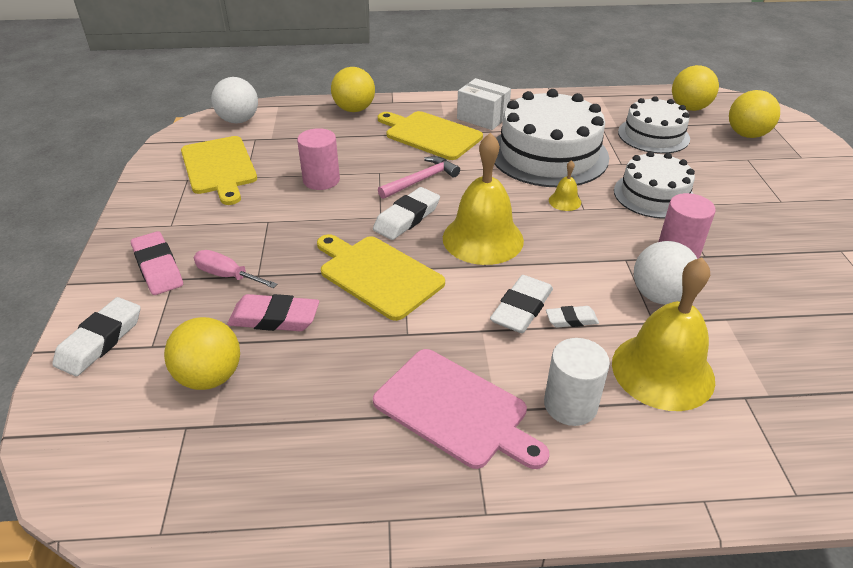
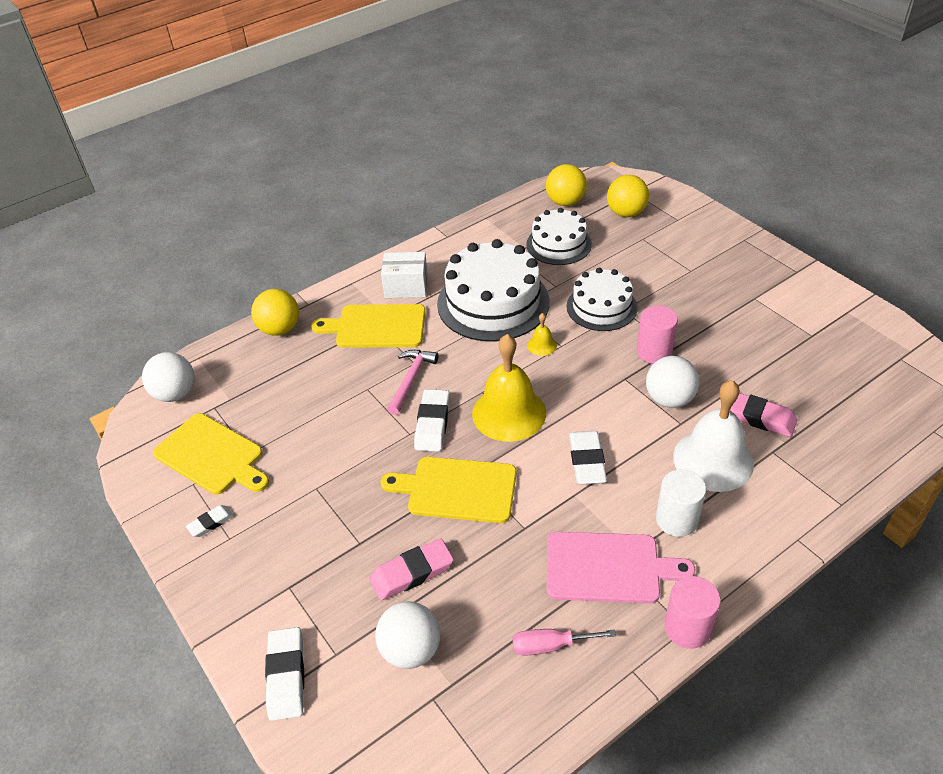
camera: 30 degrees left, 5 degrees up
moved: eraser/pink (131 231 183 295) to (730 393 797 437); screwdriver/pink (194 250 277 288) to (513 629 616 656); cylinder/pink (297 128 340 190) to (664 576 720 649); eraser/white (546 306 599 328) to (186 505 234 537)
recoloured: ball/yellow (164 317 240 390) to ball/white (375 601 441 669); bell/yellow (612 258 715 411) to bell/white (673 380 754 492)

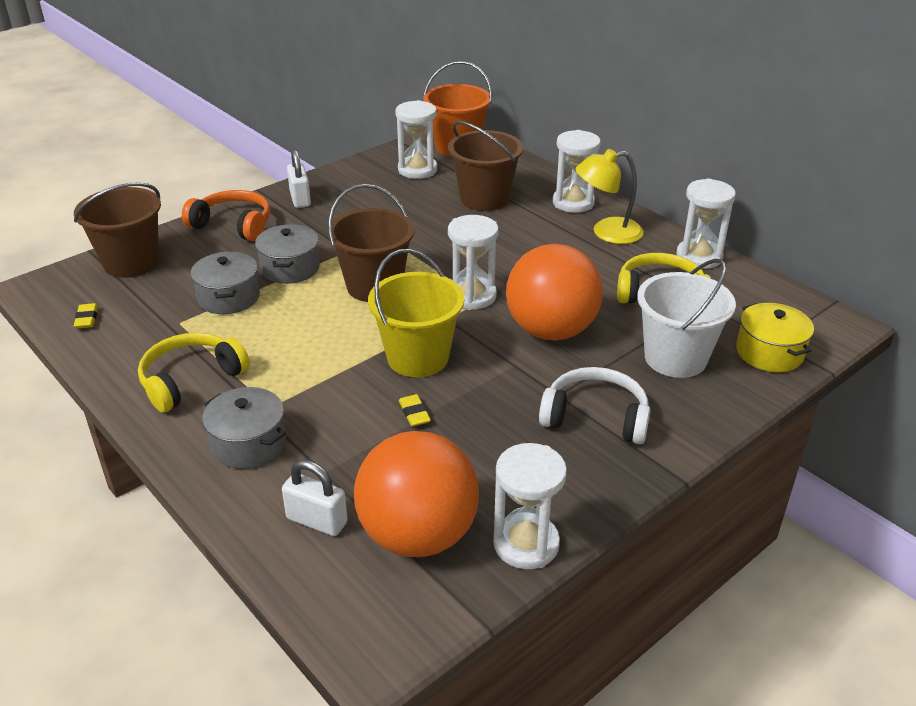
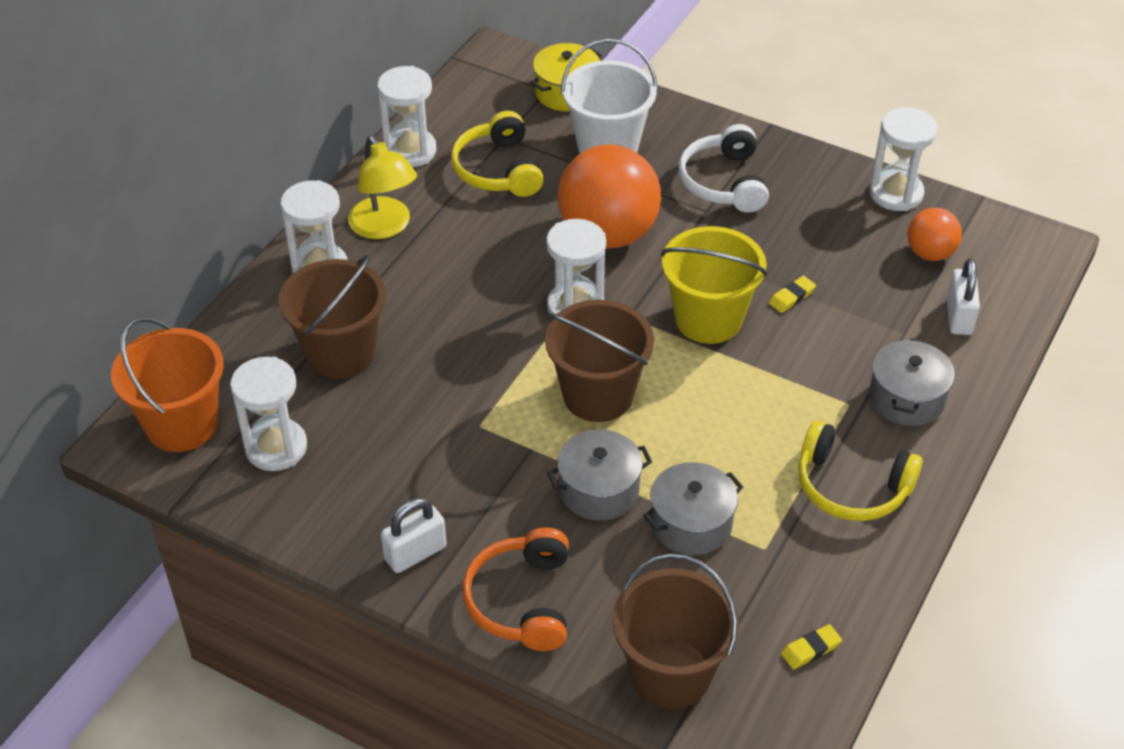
camera: 110 degrees left, 10 degrees up
resized: ball/orange (354 431 479 557) = (907 208 962 261) x0.52

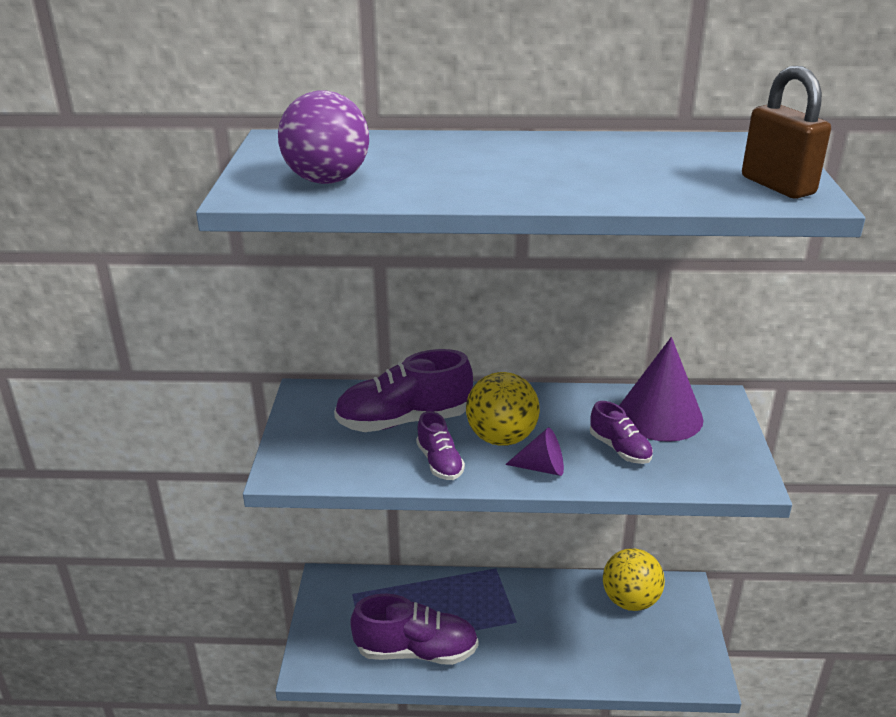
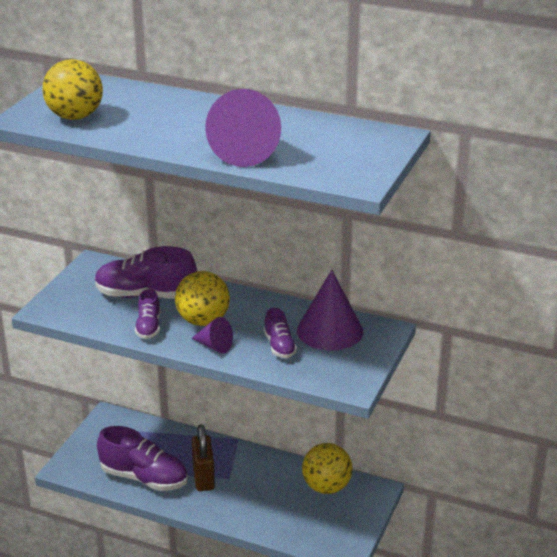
camera: 20 degrees right, 0 degrees up
added: cone/purple (205 89 281 167)
moved: padlock/brown (742 66 831 199) to (192 424 215 491)
recoloured: ball/purple (278 91 369 184) to ball/yellow (42 59 103 120)

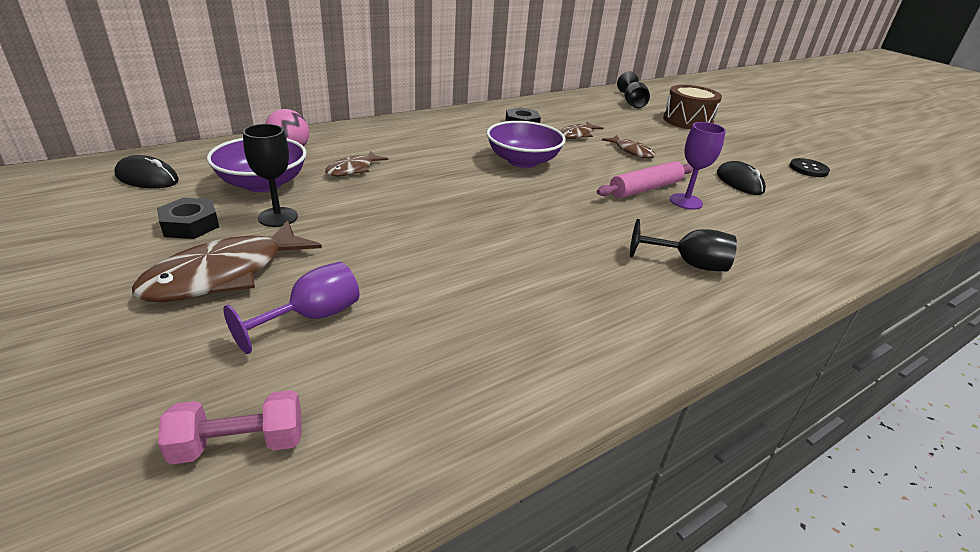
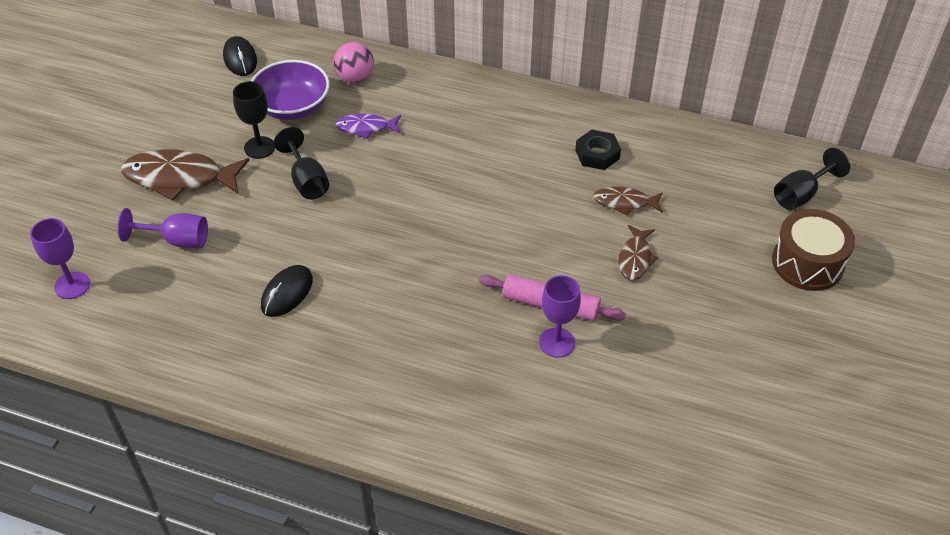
camera: 55 degrees right, 15 degrees up
removed: nut/black (157 198 219 239); bowl/purple (487 121 566 168); button/black (790 158 830 177)
moved: goblet/black (630 219 737 272) to (274 127 329 199); mouse/black (717 161 766 195) to (261 265 313 317)
replaced: dumbbell/pink (158 390 302 465) to goblet/purple (30 218 90 299)
recoloured: fish/brown (325 151 388 176) to fish/purple (335 113 401 139)

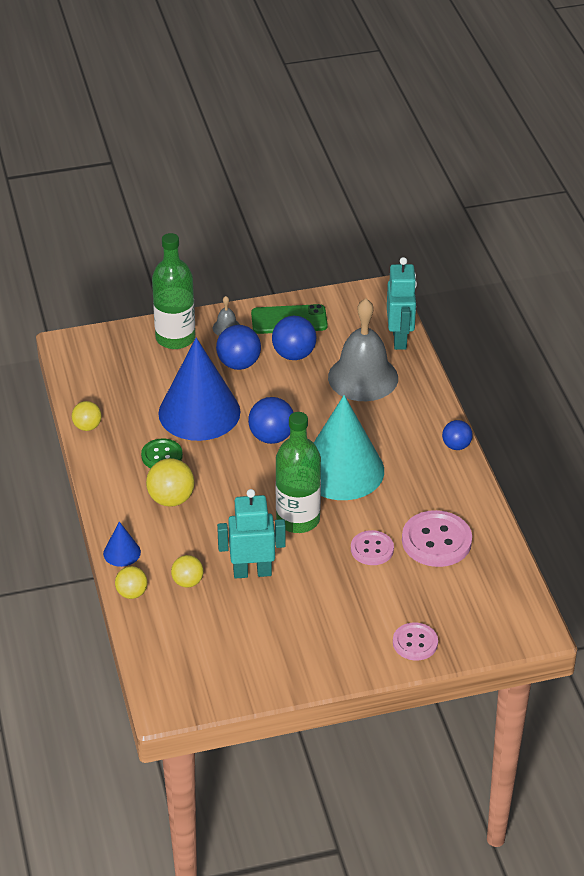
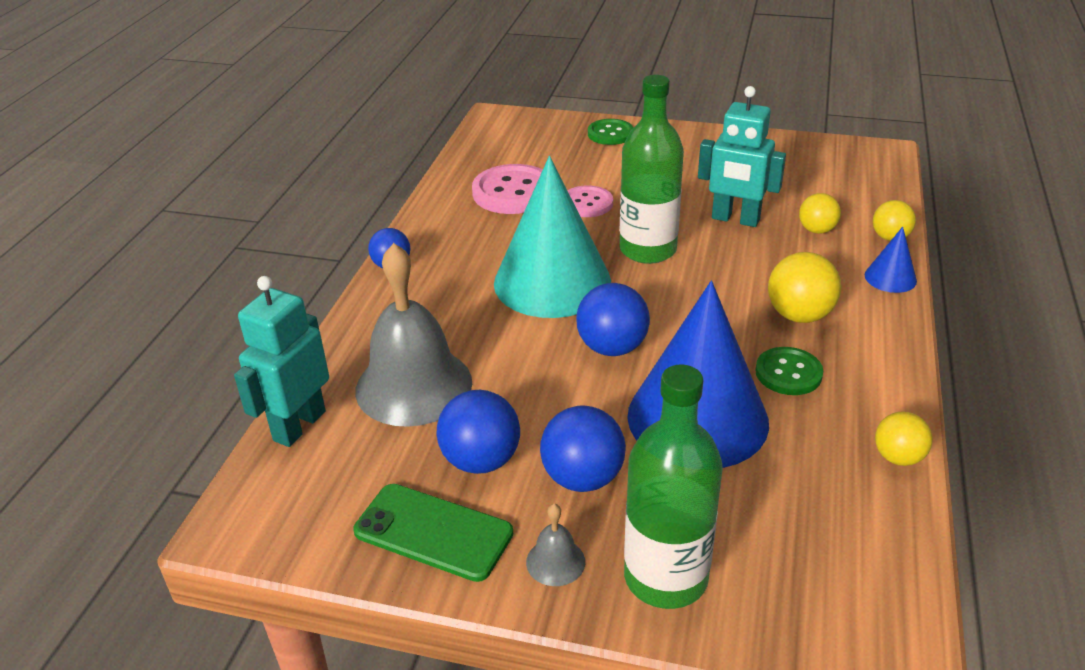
camera: 150 degrees left, 5 degrees down
recoloured: button/pink (393 622 438 660) to button/green (588 119 634 145)

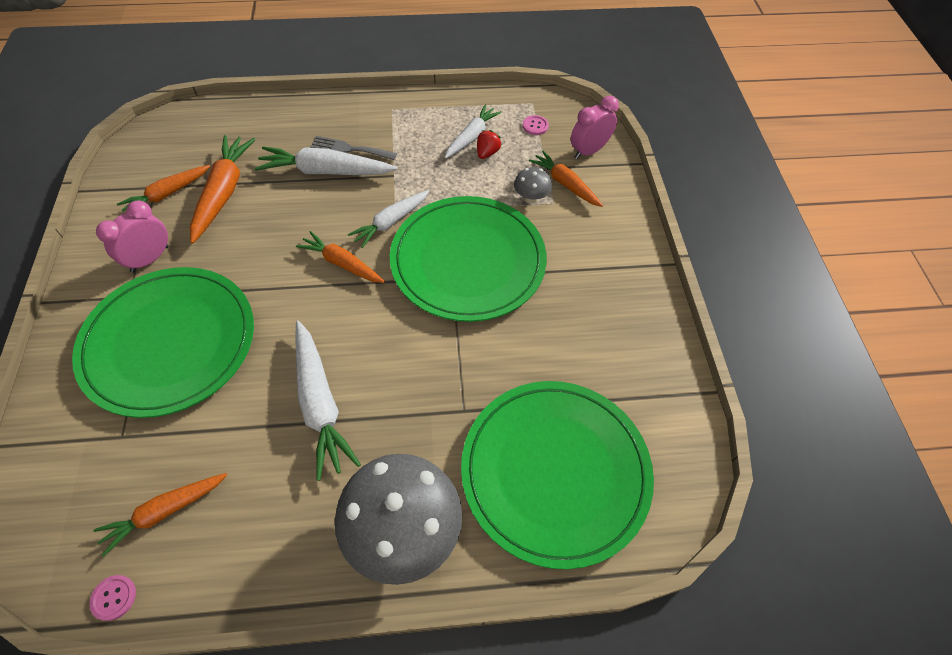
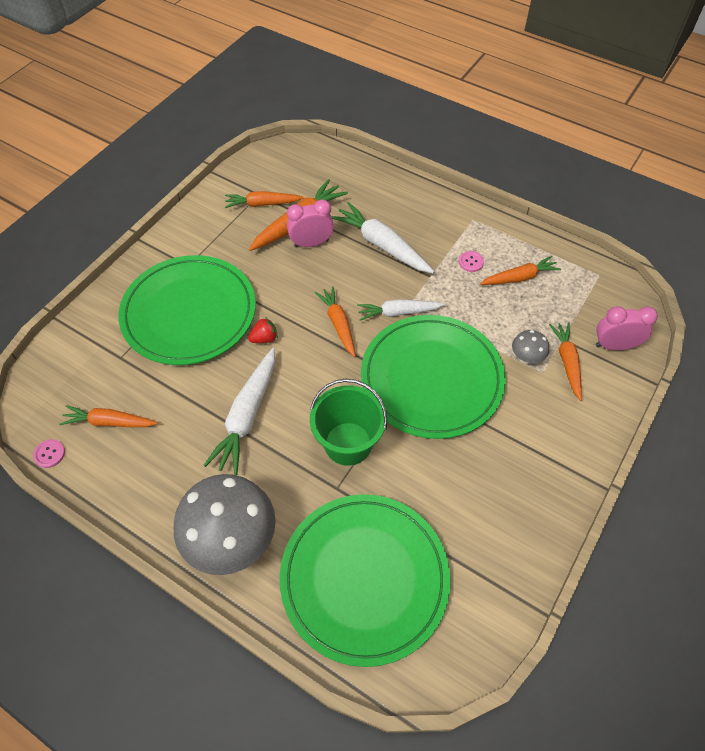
camera: 40 degrees right, 0 degrees up
removed: fork/grey (310 136 397 160)
added: bucket/green (310 379 387 466)
moved: clock/pink (96 200 169 273) to (287 199 334 247); strawberry/red (477 130 502 159) to (248 317 278 343); button/pink (523 115 549 135) to (459 251 484 272)
recoloured: carrot/white (445 105 502 159) to carrot/orange (480 256 561 285)

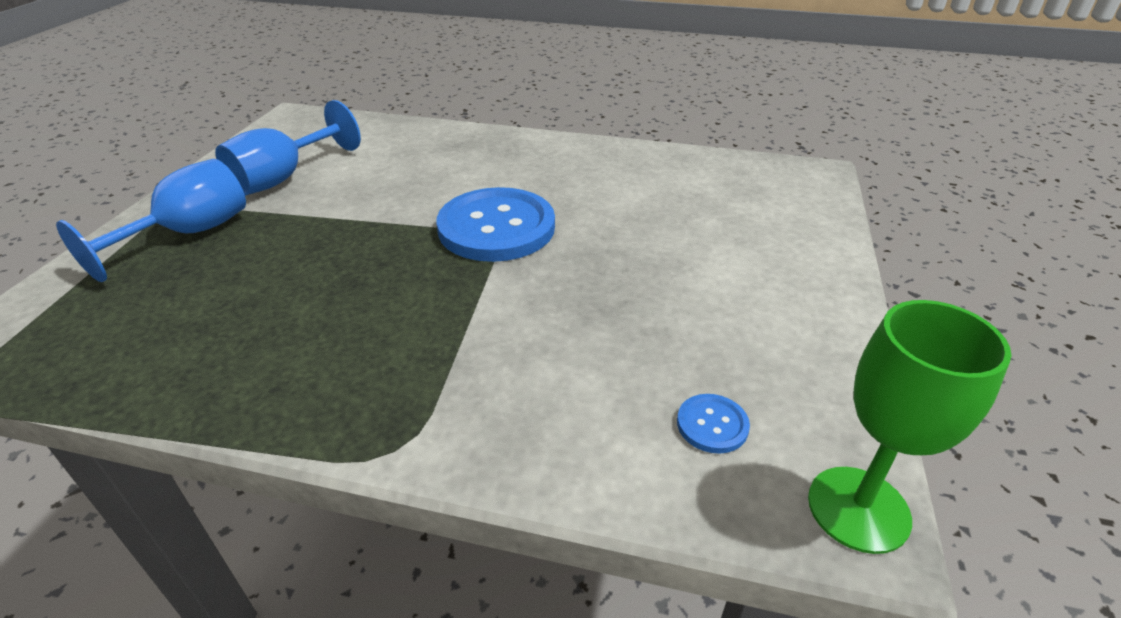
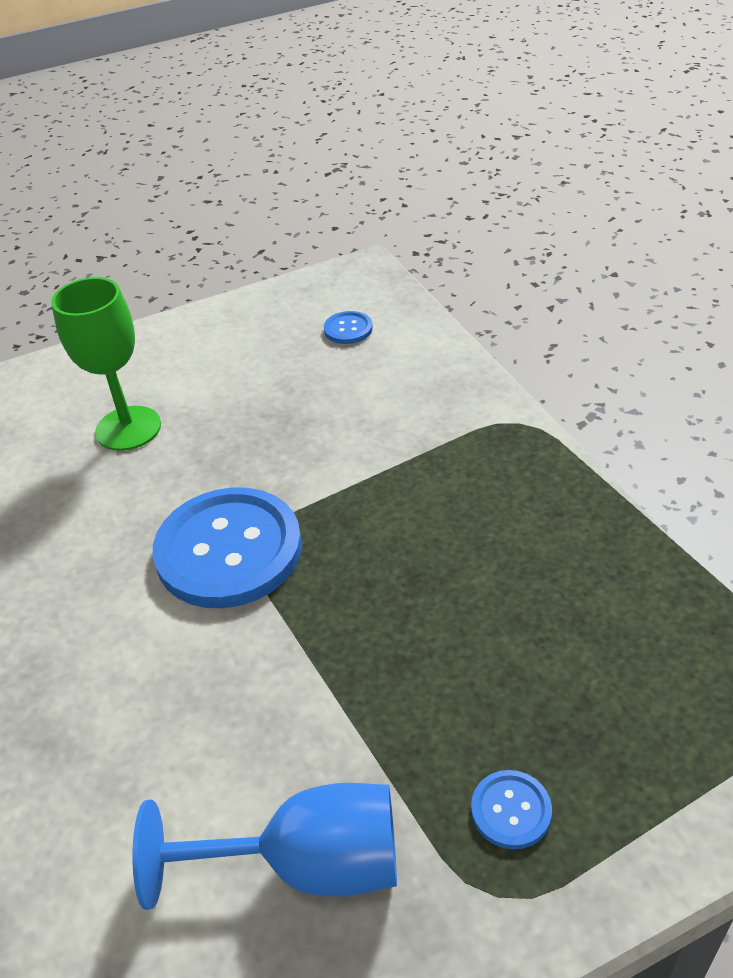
camera: 125 degrees left, 5 degrees up
moved: goblet/green (808 300 1012 554) to (51 277 161 451)
replaced: goblet/blue (56 159 246 282) to button/blue (471 770 552 849)

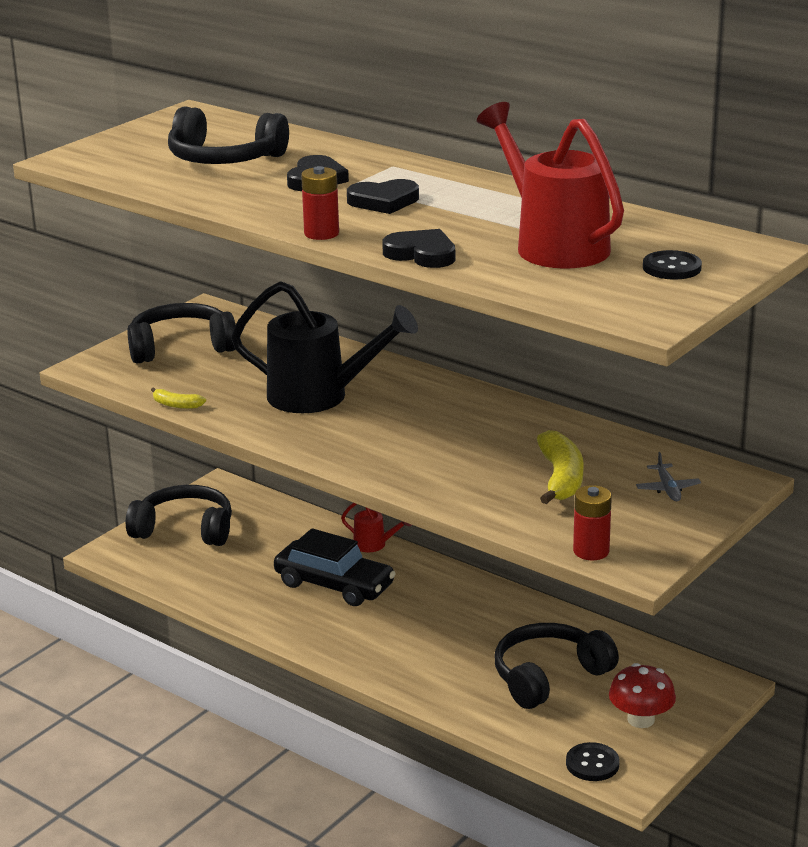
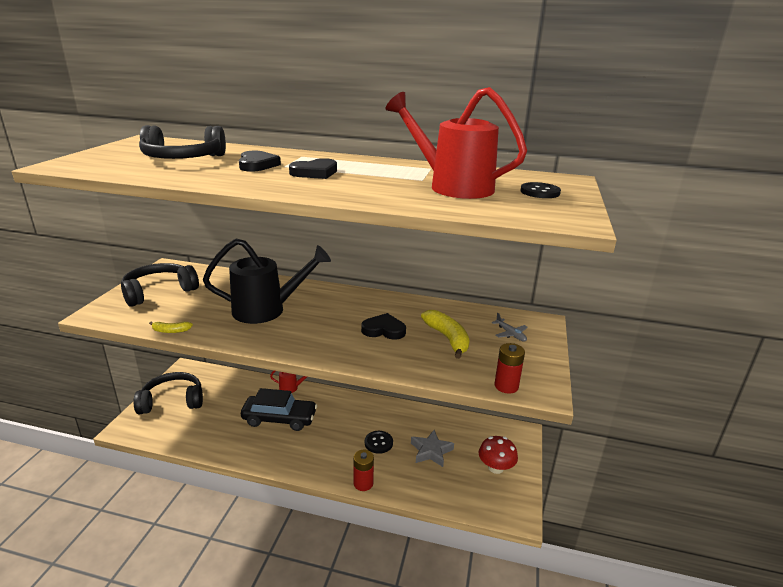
camera: 25 degrees left, 0 degrees up
moved: battery/red (301 166 339 240) to (354 450 374 491); heart/black (382 229 455 268) to (361 313 406 340); button/black (566 742 619 781) to (365 431 393 454)
replaced: headphones/black (494 623 619 709) to star/grey (411 430 454 467)

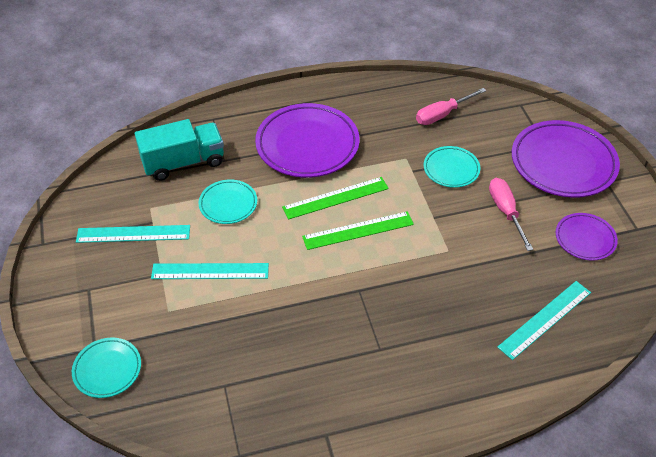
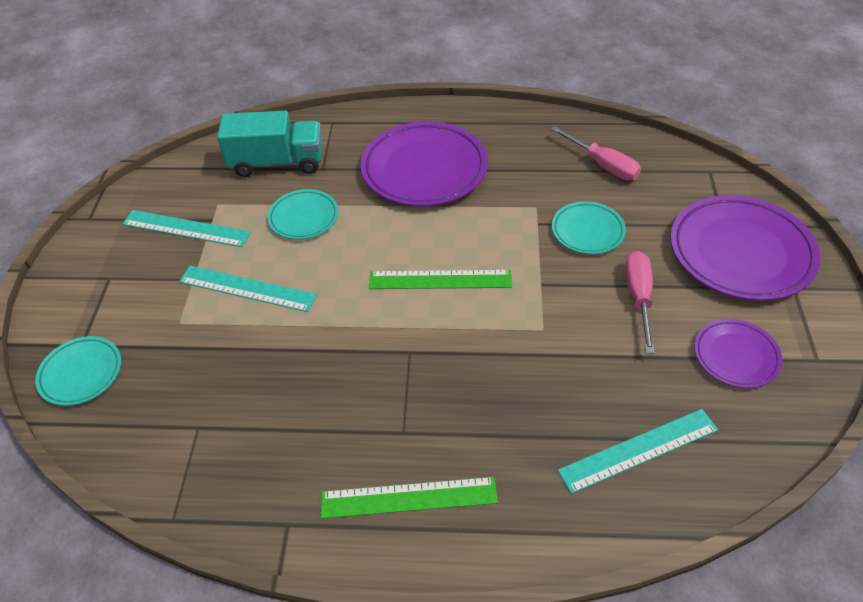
camera: 20 degrees right, 0 degrees up
moved: ruler/green (282 177 389 220) to (321 477 498 519)
turned: screwdriver/pink (416 88 486 125) = (551 126 641 180) 120 degrees counterclockwise

